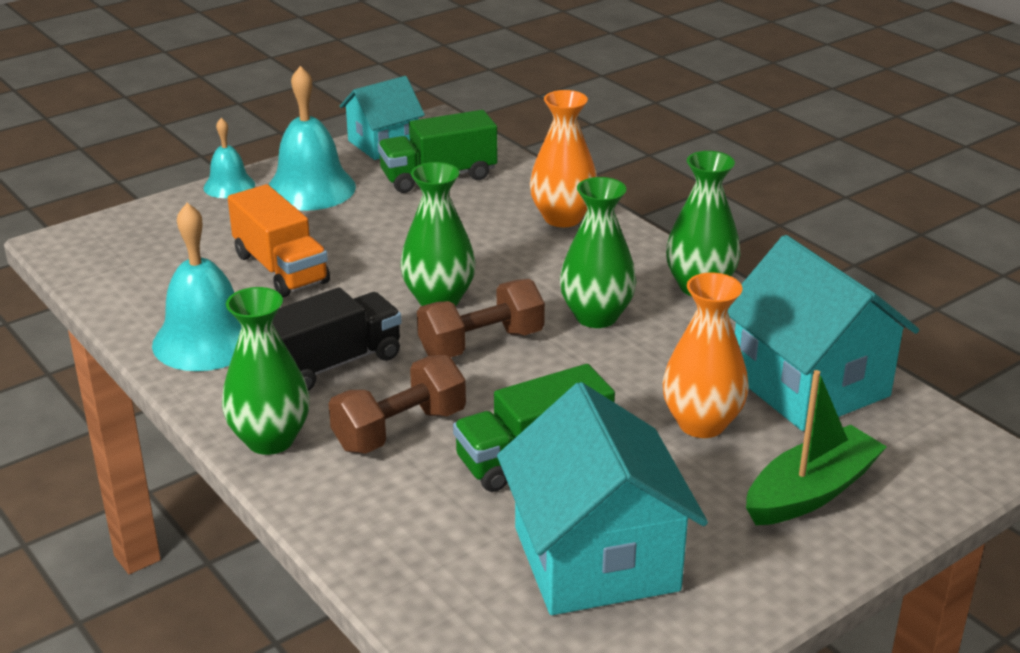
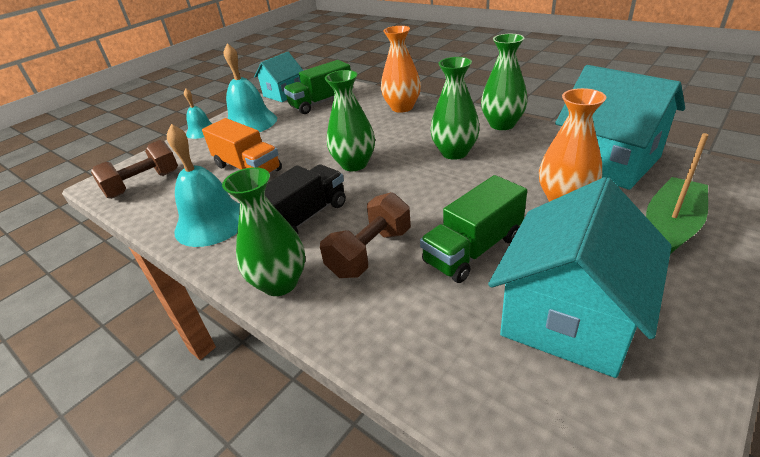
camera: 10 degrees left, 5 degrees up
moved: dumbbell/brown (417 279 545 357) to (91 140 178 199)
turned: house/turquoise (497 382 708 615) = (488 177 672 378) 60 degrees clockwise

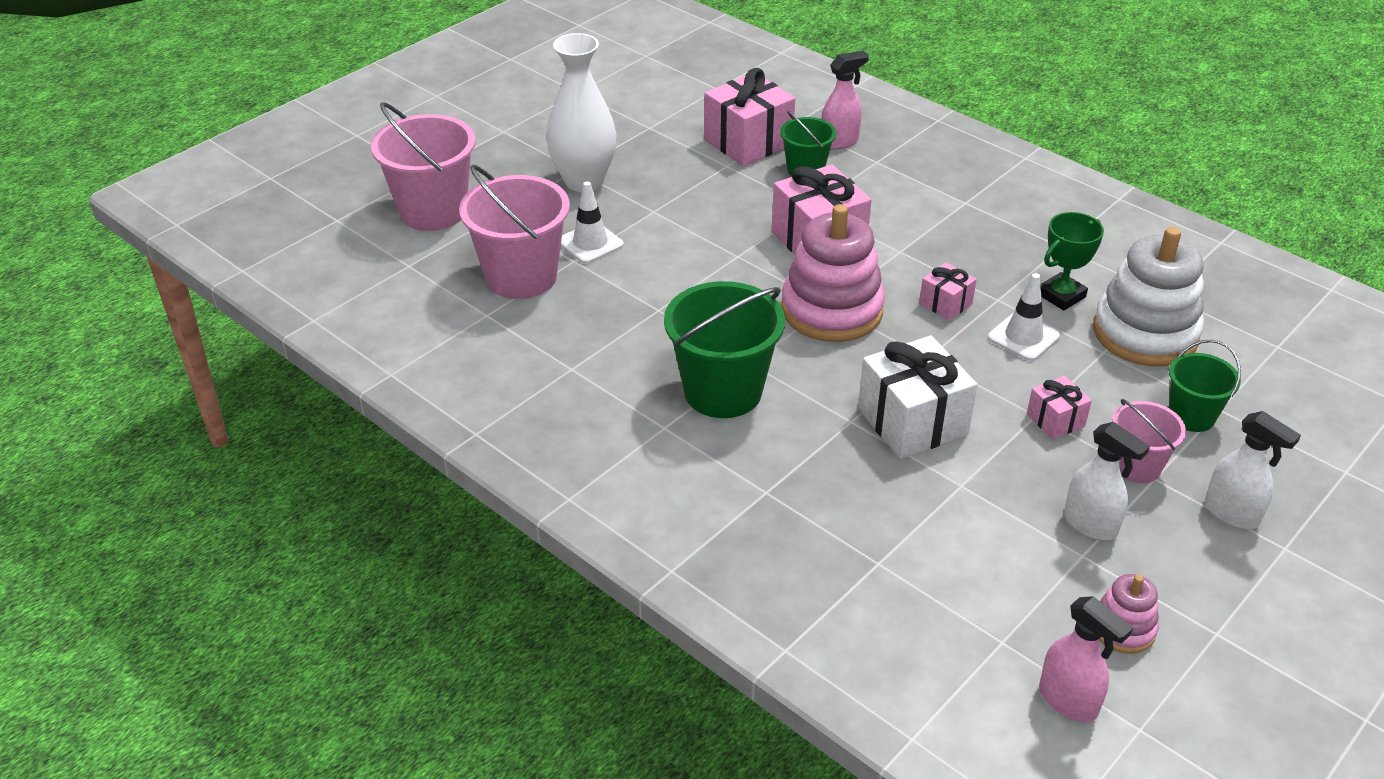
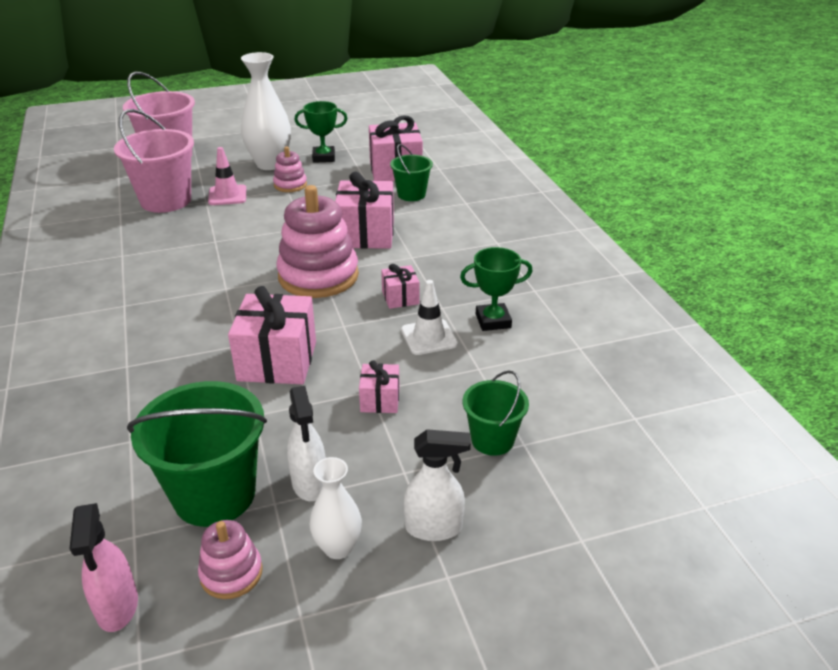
camera: 30 degrees right, 5 degrees down
removed: spray bottle/pink (821 51 869 150); stacking toy/white (1093 227 1204 366); bucket/pink (1112 399 1186 483)
added: stacking toy/pink (273 146 307 192); trophy/green (294 101 347 163); vase/white (309 457 362 559)
moved: bucket/green (664 281 785 418) to (127 381 267 527)
recoloured: traffic cone/white (561 181 624 264) to traffic cone/pink (208 147 246 205); gift/white (858 335 977 459) to gift/pink (228 286 316 384)
turned: spray bottle/white (1205 411 1301 529) = (404 429 471 541) 75 degrees counterclockwise

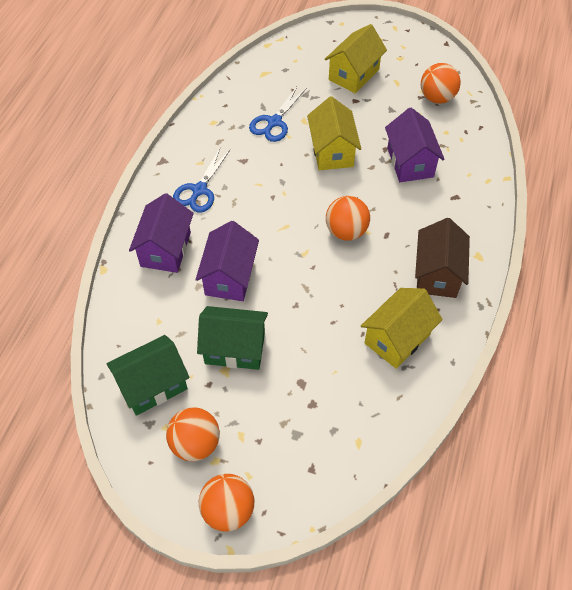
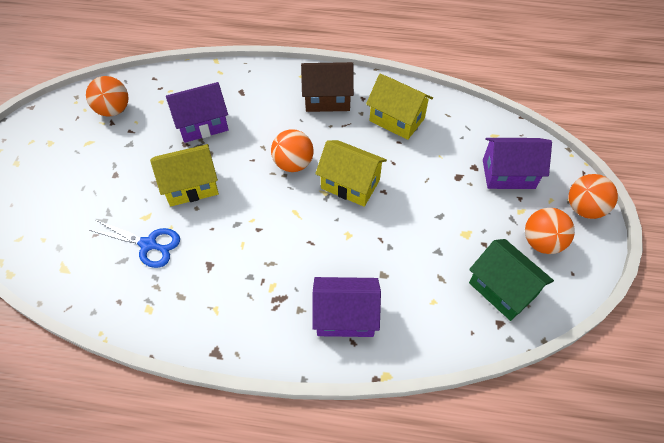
camera: 100 degrees left, 0 degrees up
removed: scissors/blue (173 147 230 213); house/green (197 306 268 370)
moved: house/purple (196 221 259 301) to (483 138 552 189); house/yellow (325 24 387 93) to (315 140 387 207)

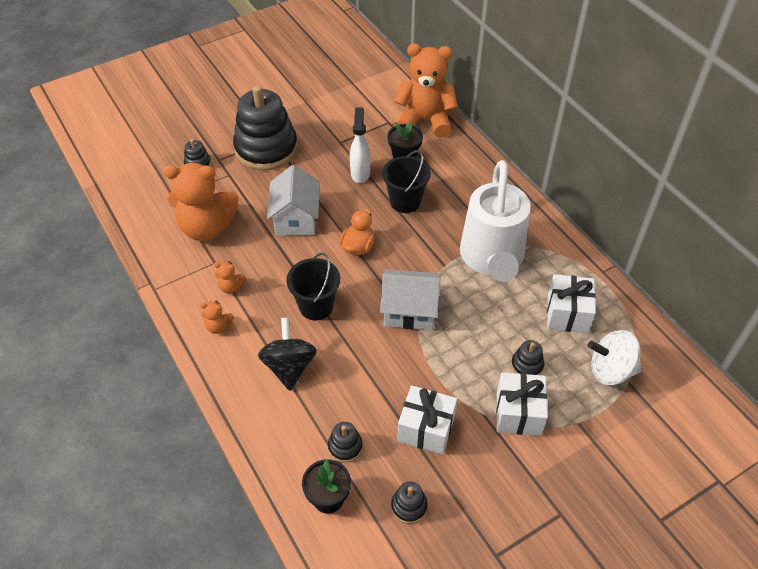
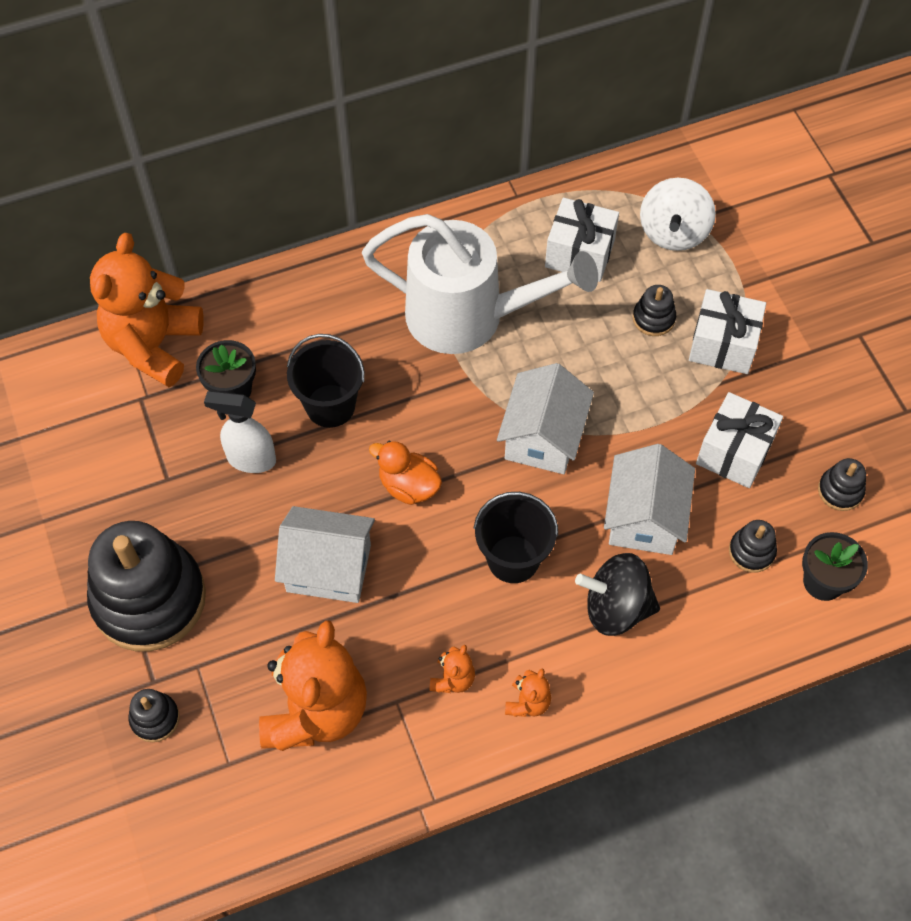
camera: 80 degrees left, 10 degrees up
added: house/white (604 444 695 555)

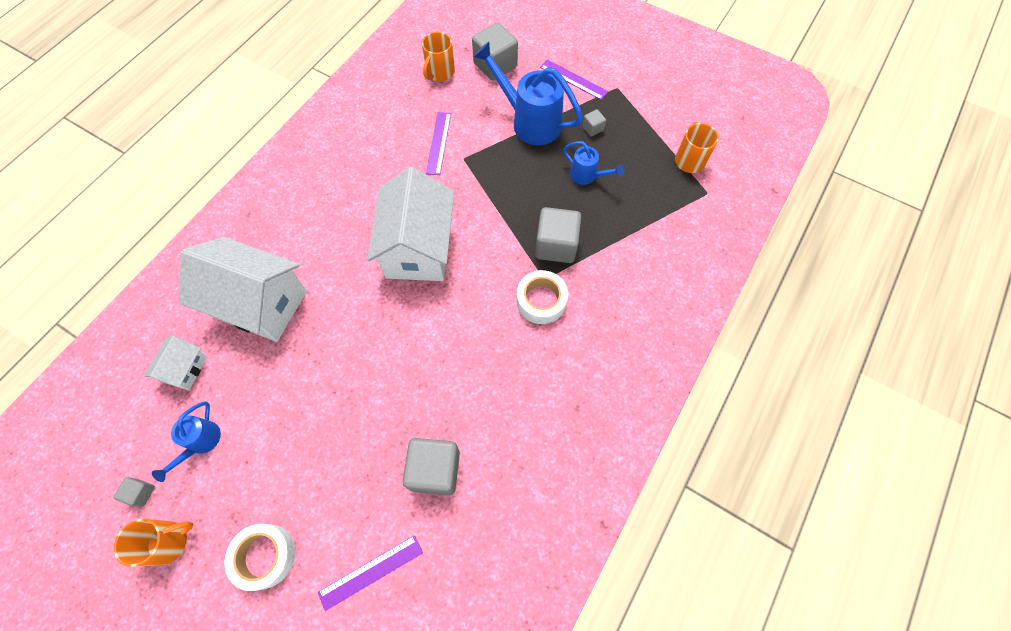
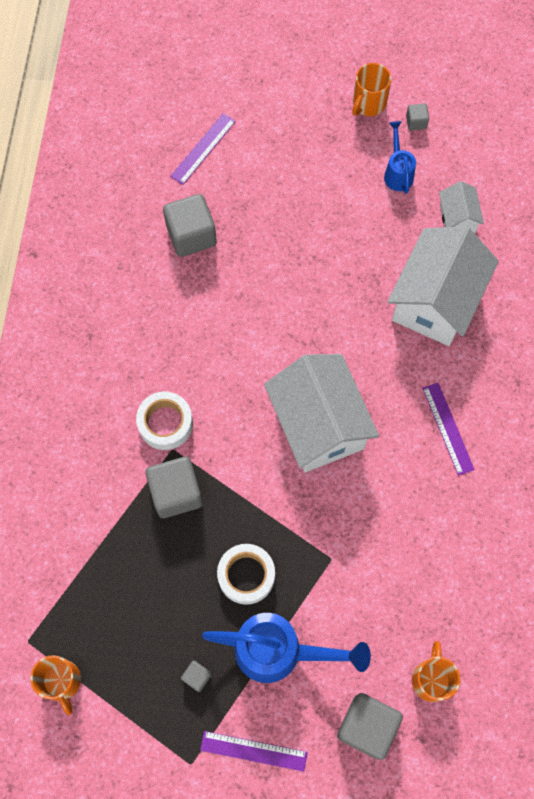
camera: 155 degrees right, 5 degrees up
removed: watering can/blue (563 141 625 185)
moved: tape/white (224 524 295 591) to (217 544 275 605); ruler/purple (426 112 451 175) to (422 383 475 476)
turned: house/white (179 237 307 342) = (387 226 499 346) 60 degrees counterclockwise

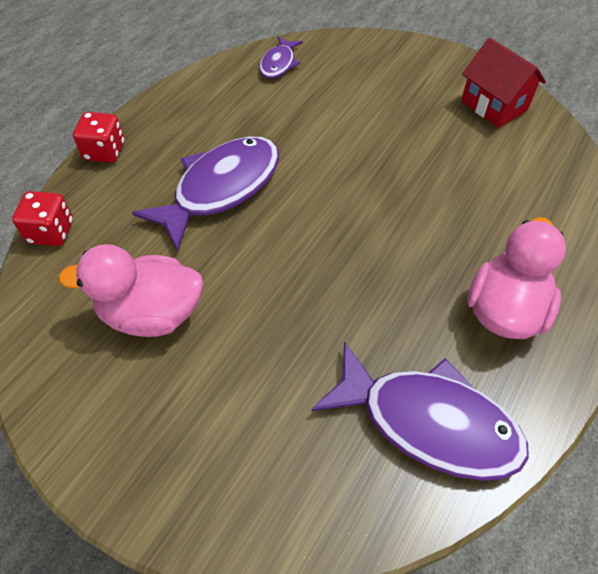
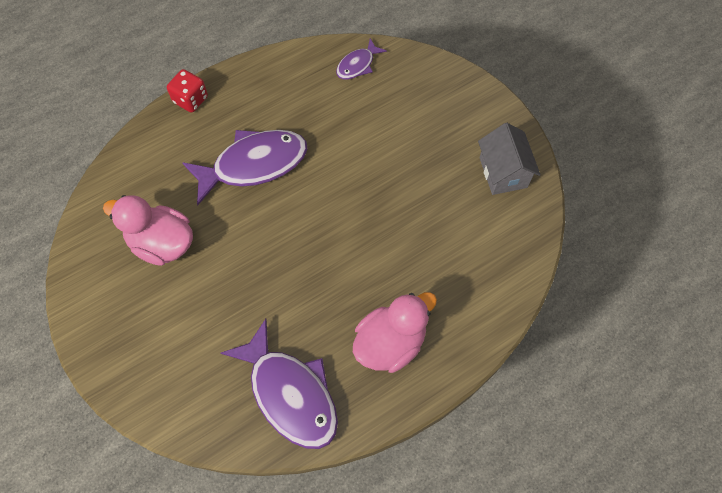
camera: 25 degrees right, 10 degrees up
removed: dice/red (12 191 73 246)
recoloured: house/red (461 38 546 128) to house/grey (478 123 541 195)

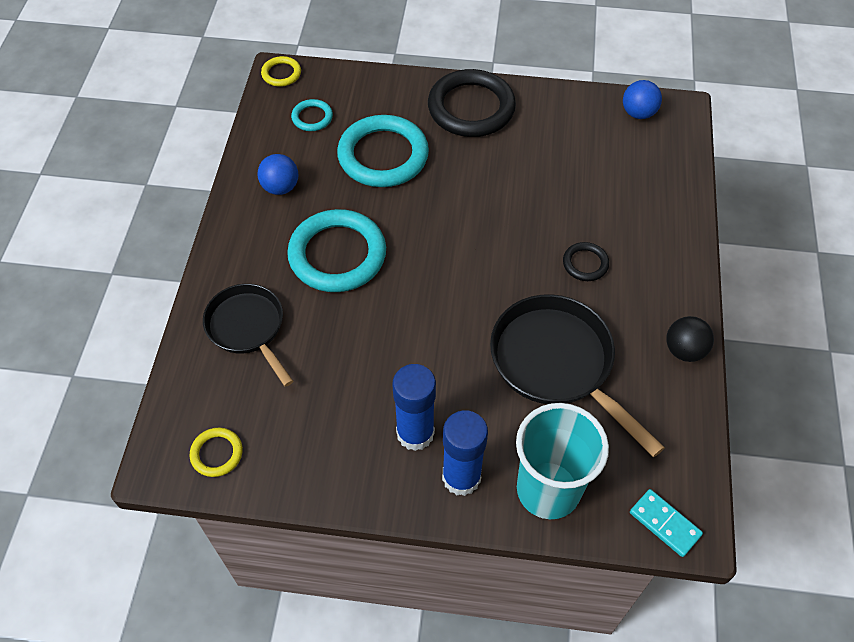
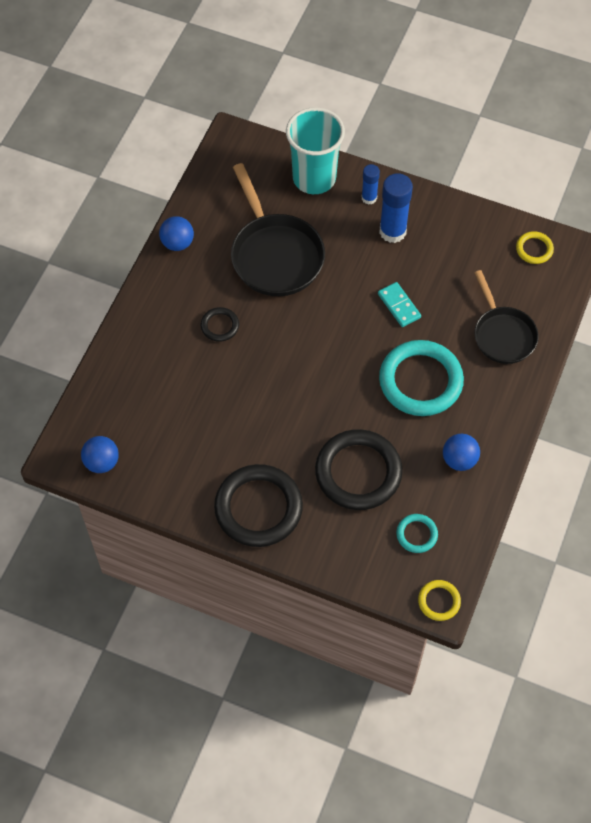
camera: 165 degrees left, 5 degrees up
moved: domino/turquoise (630 489 703 557) to (378 282 421 327)
recoloured: ring/turquoise (337 115 429 187) to ring/black (315 429 403 510); ball/black (667 316 714 362) to ball/blue (159 216 194 251)
resized: glue stick/blue (442 410 488 496) = (362 164 380 205) x0.58

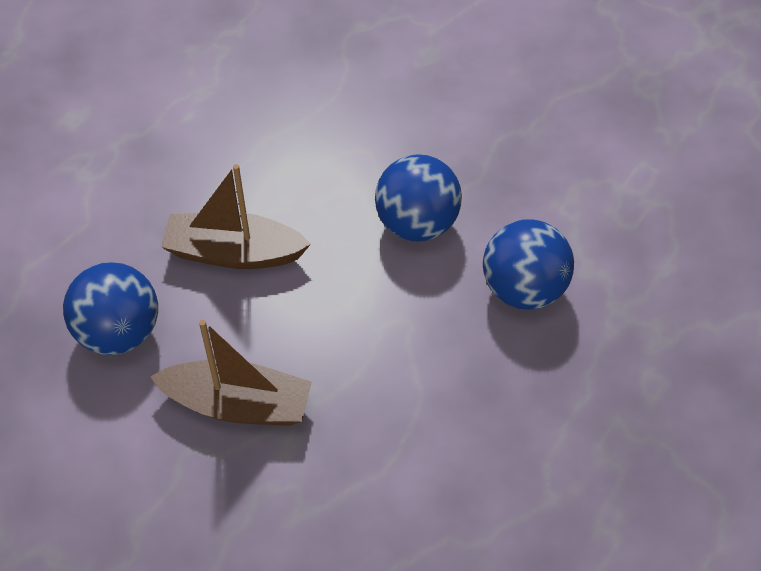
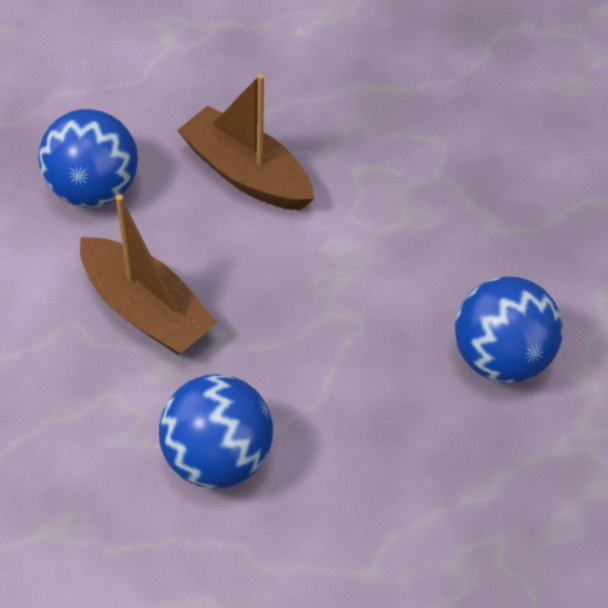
camera: 30 degrees right, 0 degrees up
moved: ball/blue (375 154 462 242) to (159 374 273 489)

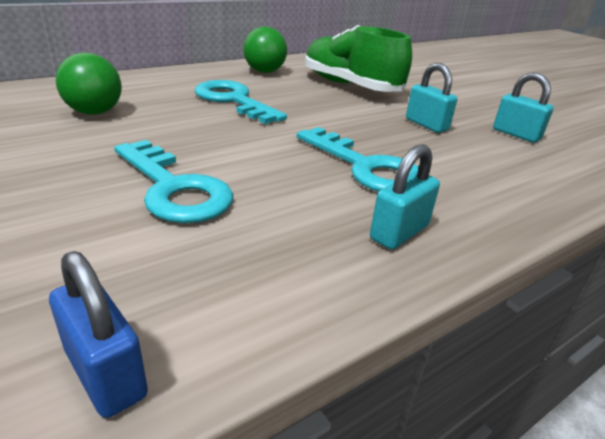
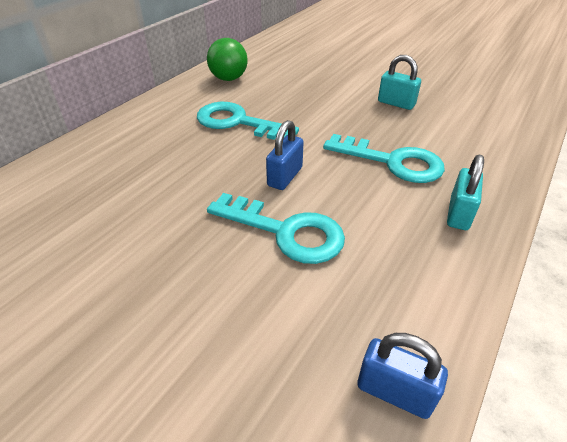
camera: 20 degrees left, 10 degrees up
removed: ball/green (56 52 122 115); shoe/green (305 25 412 92); padlock/turquoise (493 73 554 143)
added: padlock/blue (266 120 304 190)

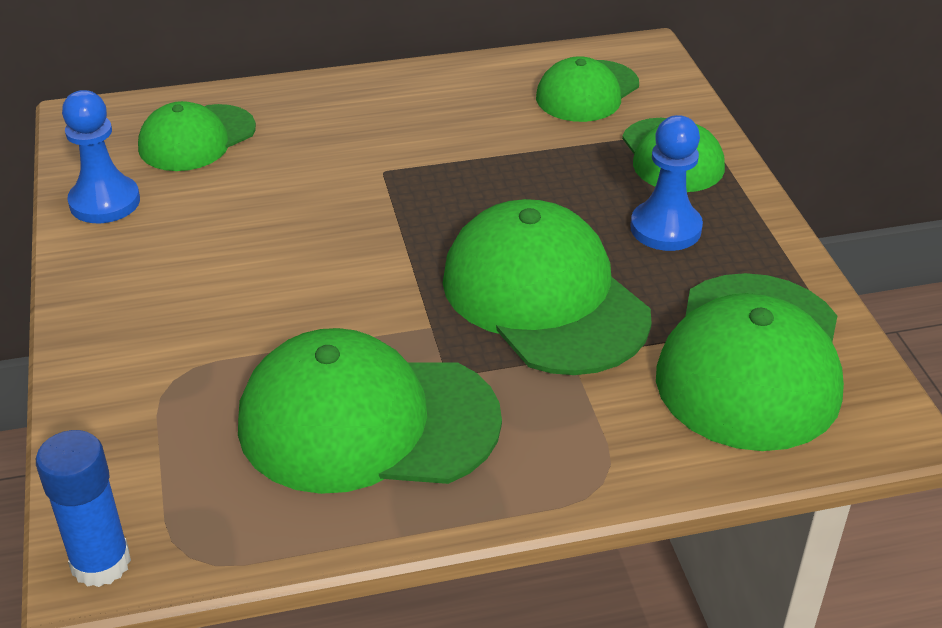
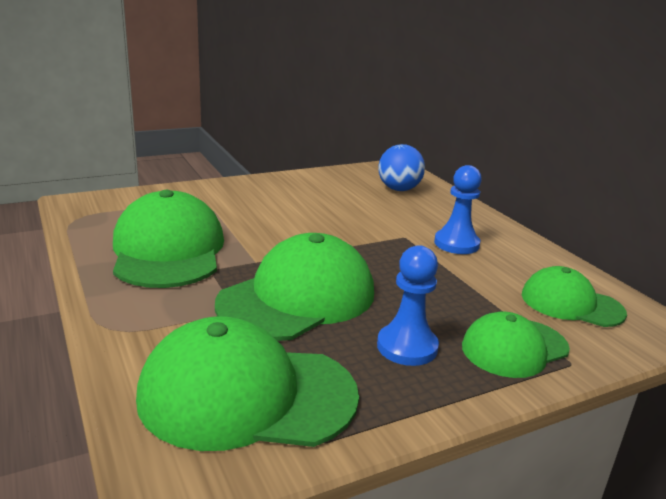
camera: 75 degrees right, 15 degrees down
removed: glue stick/blue (36 430 131 587)
moved: pawn/blue (62 90 140 223) to (434 165 482 254)
replaced: cap/green (138 101 256 171) to ball/blue (378 144 425 191)

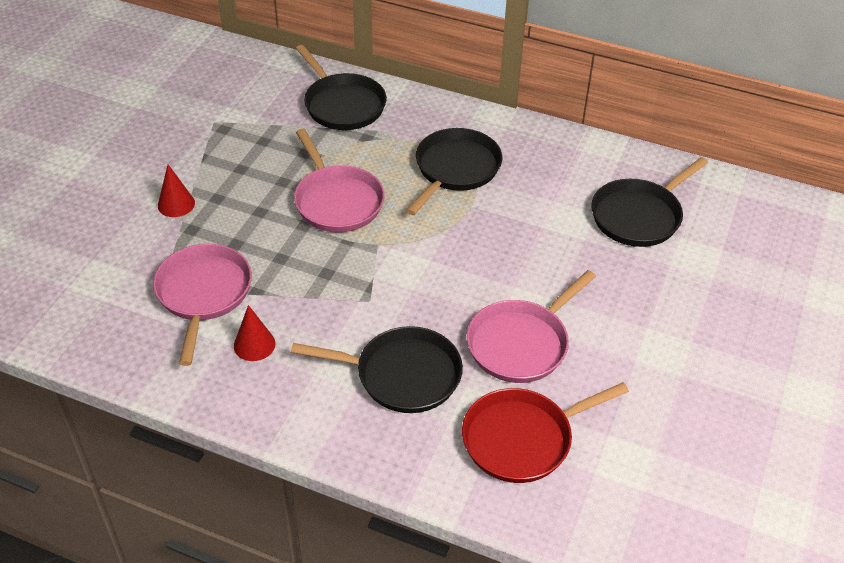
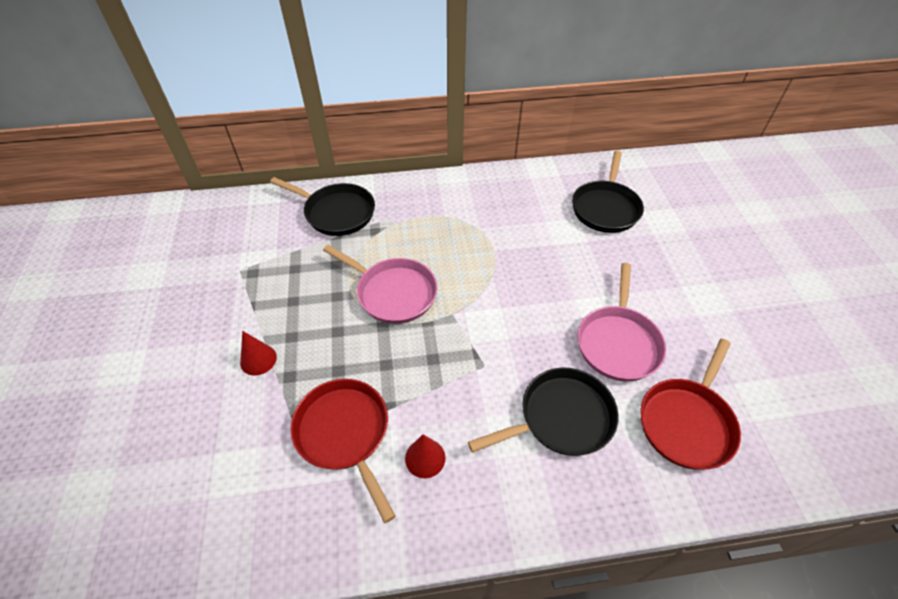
camera: 30 degrees left, 5 degrees up
removed: pan/black (406 128 502 215)
recoloured: pan/pink (153 244 252 366) to pan/red (290 379 396 523)

